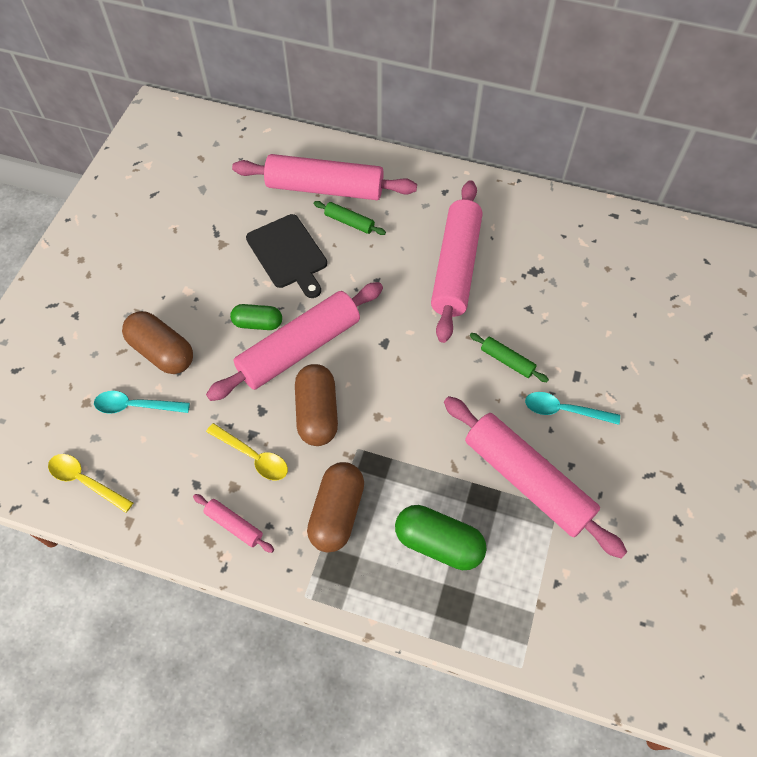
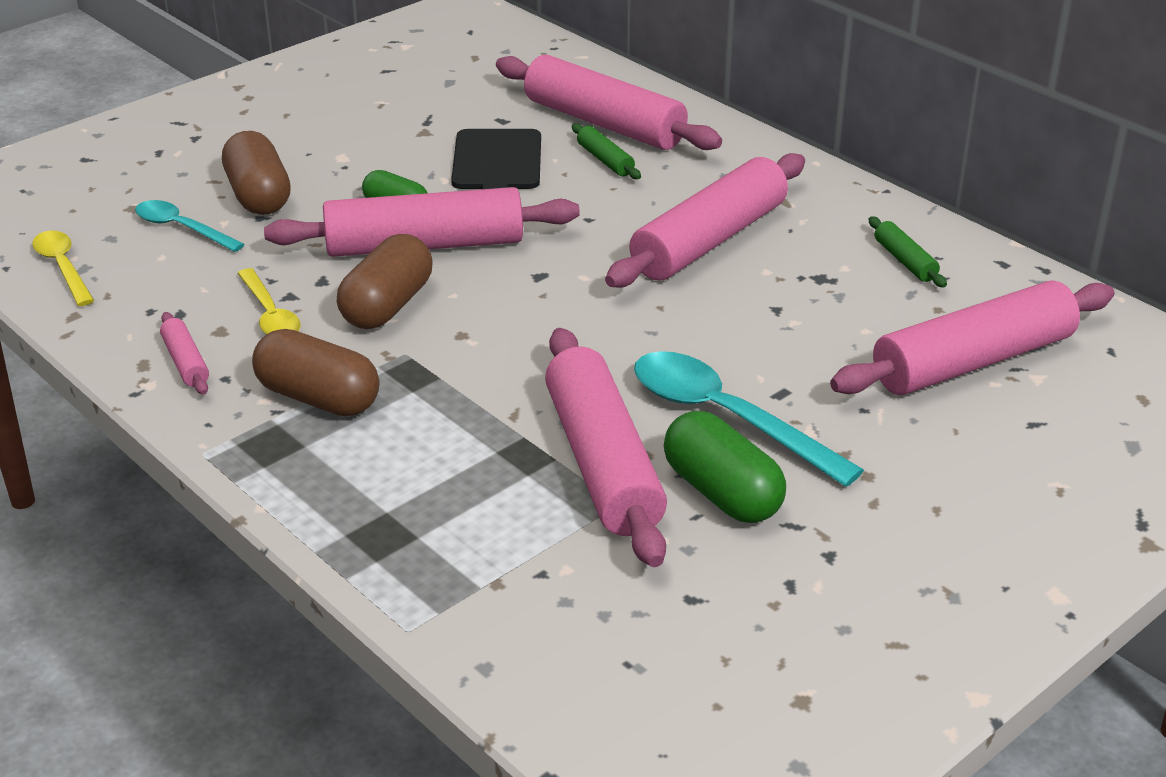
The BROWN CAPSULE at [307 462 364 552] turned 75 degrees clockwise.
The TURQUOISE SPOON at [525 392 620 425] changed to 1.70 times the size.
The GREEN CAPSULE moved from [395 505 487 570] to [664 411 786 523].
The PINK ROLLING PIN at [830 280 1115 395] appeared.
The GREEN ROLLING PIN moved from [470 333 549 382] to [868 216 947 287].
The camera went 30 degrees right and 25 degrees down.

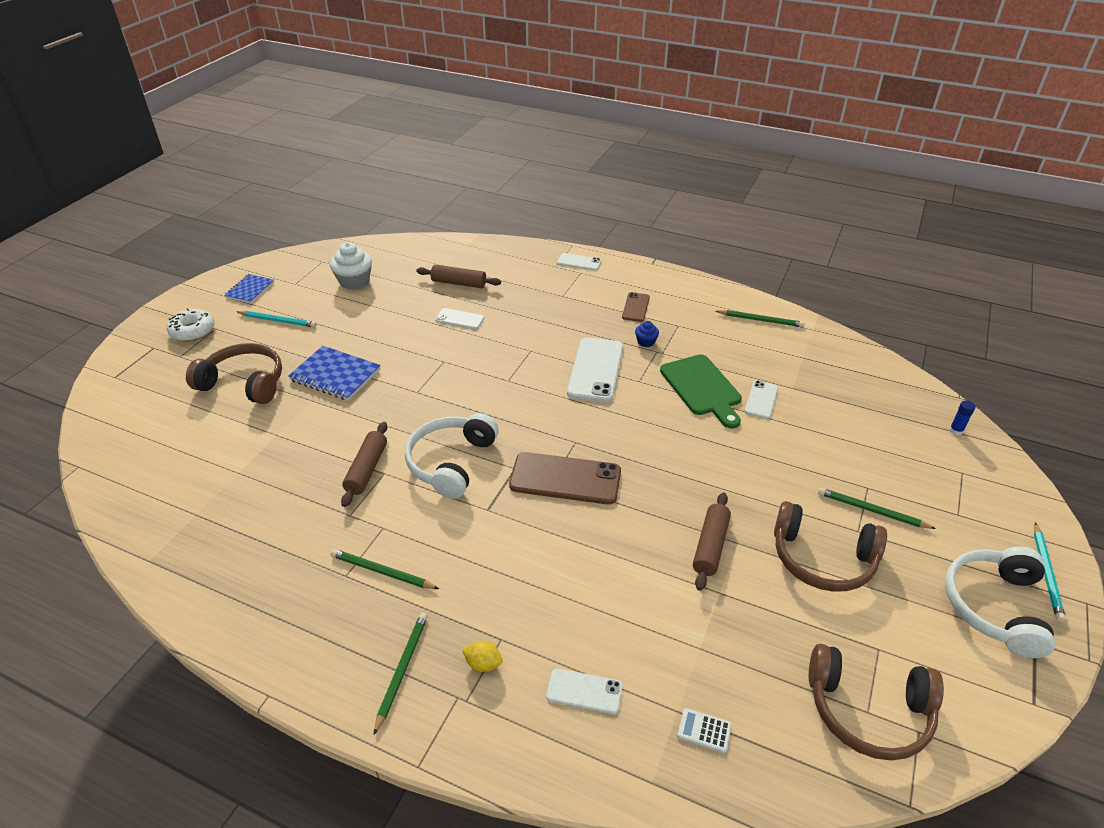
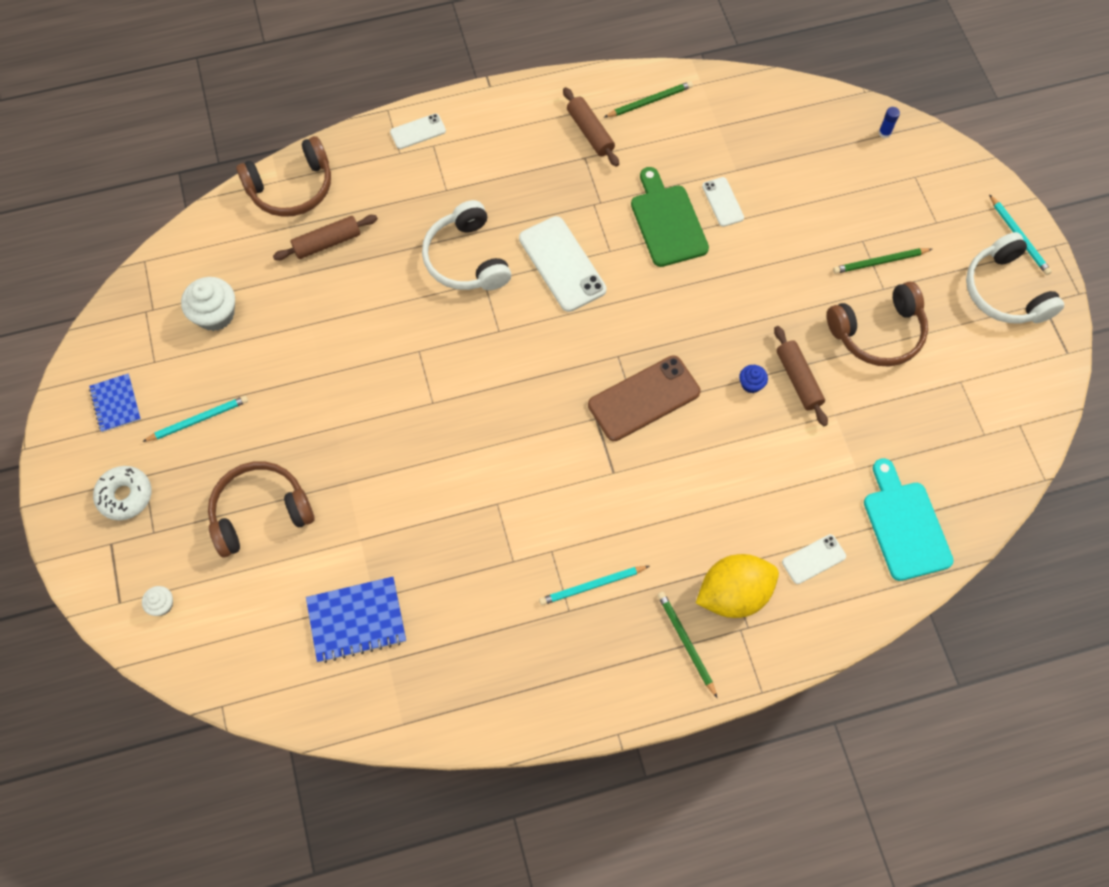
The WHITE CUPCAKE at [142 586 173 616] appeared.
The BROWN HEADPHONES moved from [809 644 944 761] to [236 136 331 217].
The BLUE NOTEBOOK moved from [288 346 381 401] to [306 577 406 663].
The WHITE HEADPHONES moved from [405 413 499 499] to [422 200 511 290].
The GREEN PENCIL at [331 549 439 589] became the TURQUOISE PENCIL at [539 566 649 605].
The BROWN ROLLING PIN moved from [341 422 387 507] to [563 87 619 167].
The GREEN CUTTING BOARD at [660 354 742 429] turned 135 degrees counterclockwise.
The YELLOW LEMON at [462 641 503 672] changed to 2.39 times the size.
The BLUE CUPCAKE moved from [635 321 659 347] to [739 365 768 393].
The WHITE CALCULATOR at [677 708 732 753] was replaced by the TURQUOISE CUTTING BOARD at [864 458 954 581].
The WHITE PHONE at [435 308 485 329] disappeared.
The BROWN PHONE at [622 292 650 322] disappeared.
The camera went 40 degrees left and 25 degrees up.

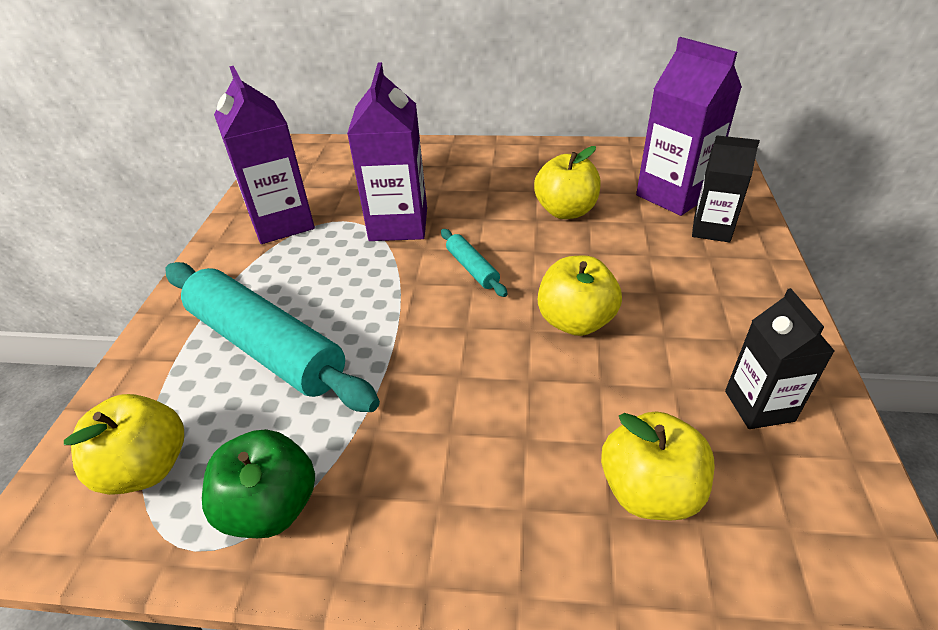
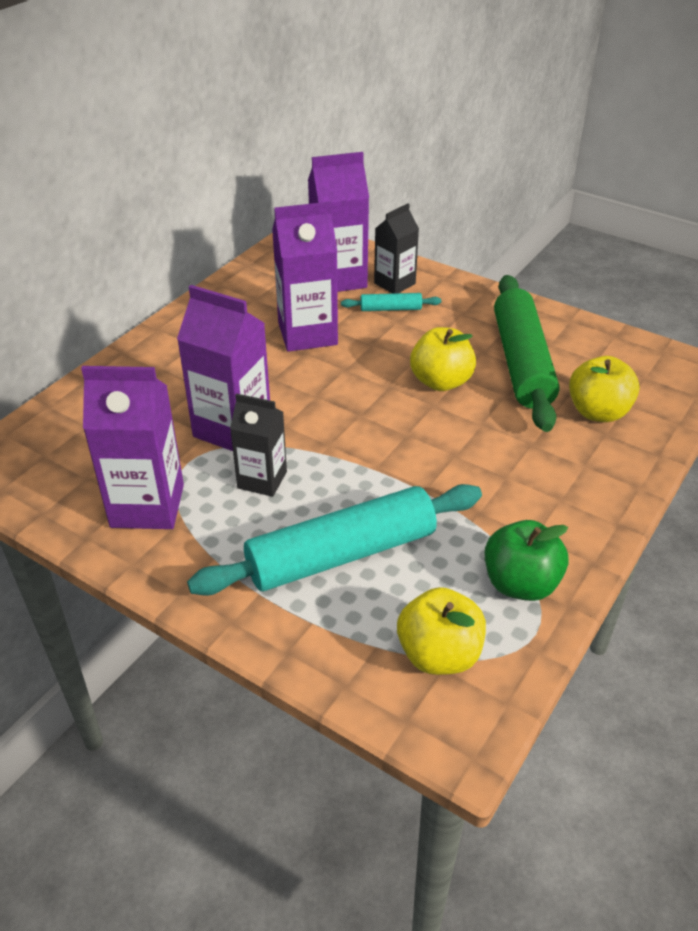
The BLACK CARTON moved from [725 288 834 429] to [230 393 287 497].
The YELLOW APPLE at [534 146 601 219] was replaced by the PURPLE CARTON at [272 201 338 352].
The TURQUOISE ROLLING PIN moved from [441 229 508 297] to [341 293 441 311].
The GREEN ROLLING PIN at [494 275 560 432] appeared.
The camera went 65 degrees left and 0 degrees up.

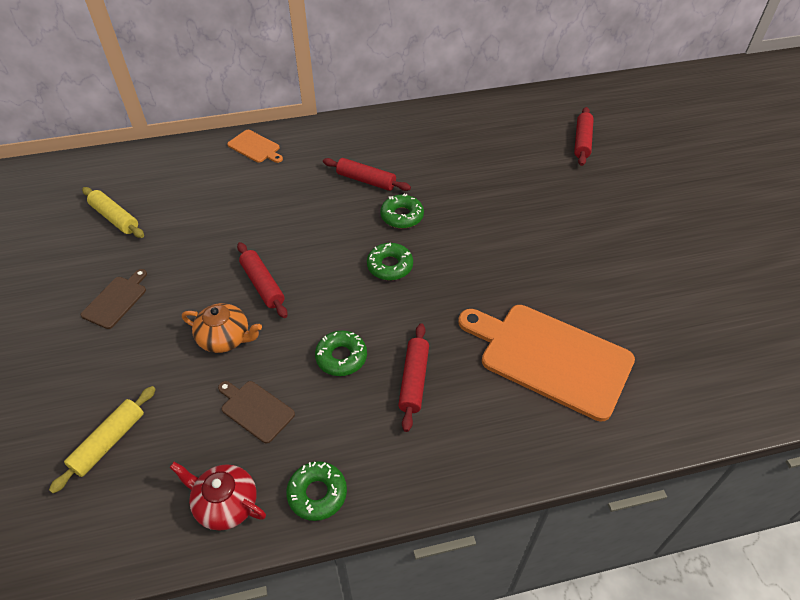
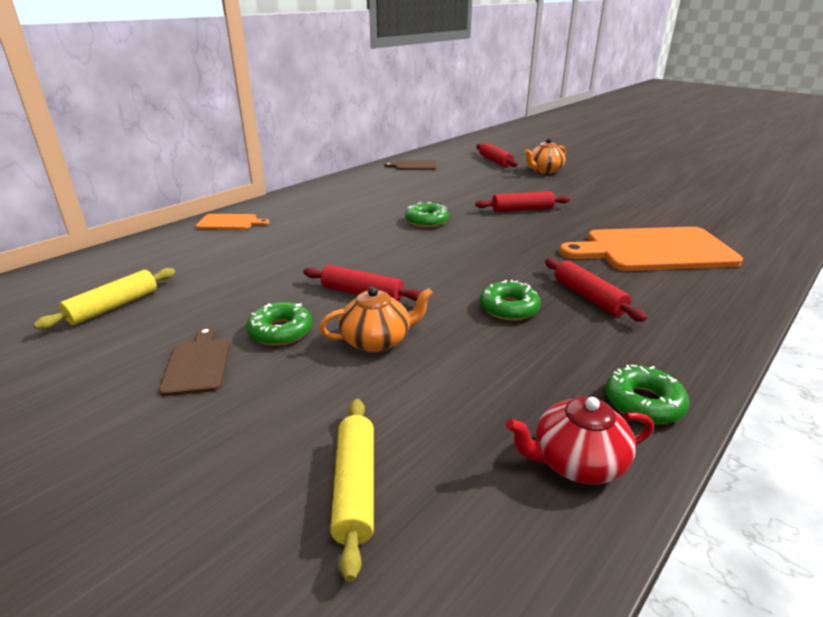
The YELLOW ROLLING PIN at [82 187 144 238] turned 60 degrees counterclockwise.
The GREEN DONUT moved from [367 243 413 280] to [246 302 312 346].
The BROWN CUTTING BOARD moved from [218 381 295 443] to [384 160 437 170].
The RED ROLLING PIN moved from [323 158 411 191] to [475 191 570 212].
The ORANGE TEAPOT at [524 138 566 174] appeared.
The camera went 35 degrees left and 20 degrees down.

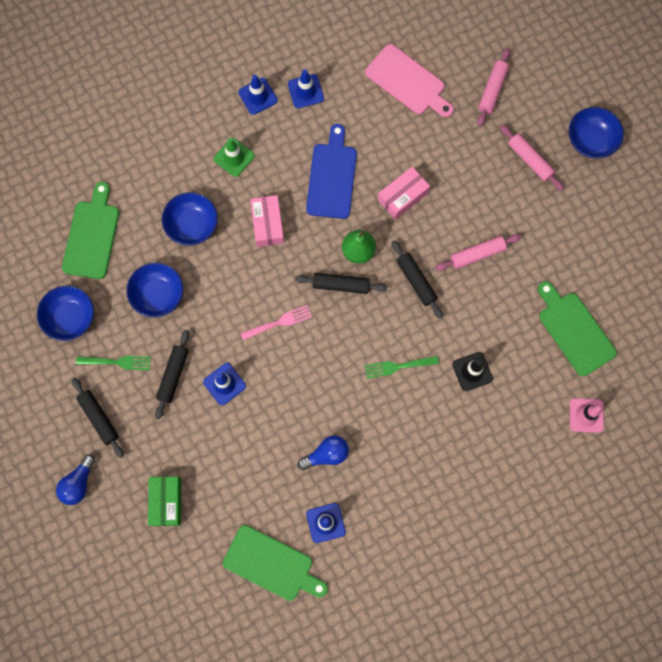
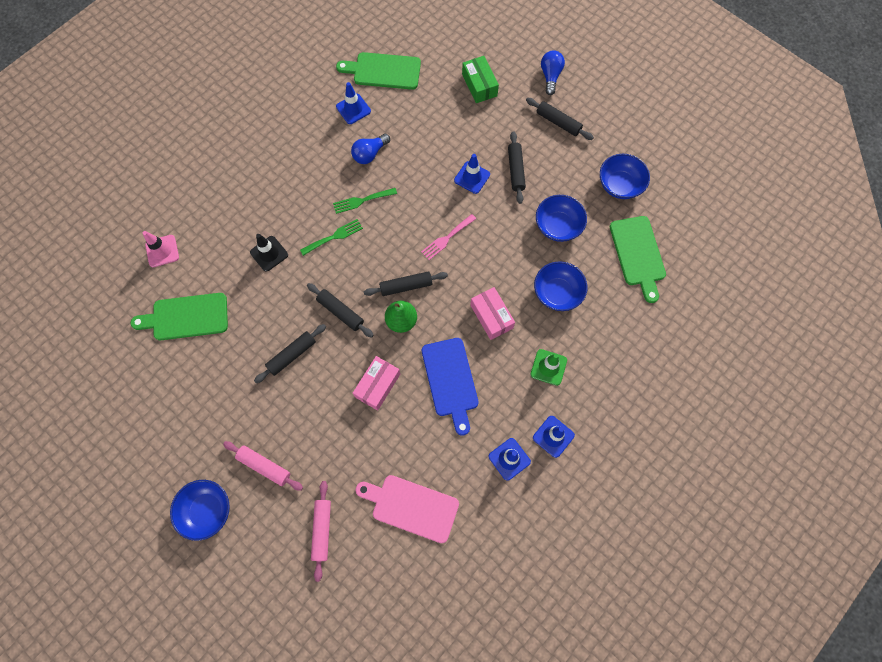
The GREEN CUTTING BOARD at [538 281 617 376] turned 135 degrees clockwise.
The PINK ROLLING PIN at [436 234 521 271] became the BLACK ROLLING PIN at [254 324 326 383].
The GREEN FORK moved from [76 356 151 370] to [333 188 397 214].
The camera went 160 degrees right and 5 degrees down.

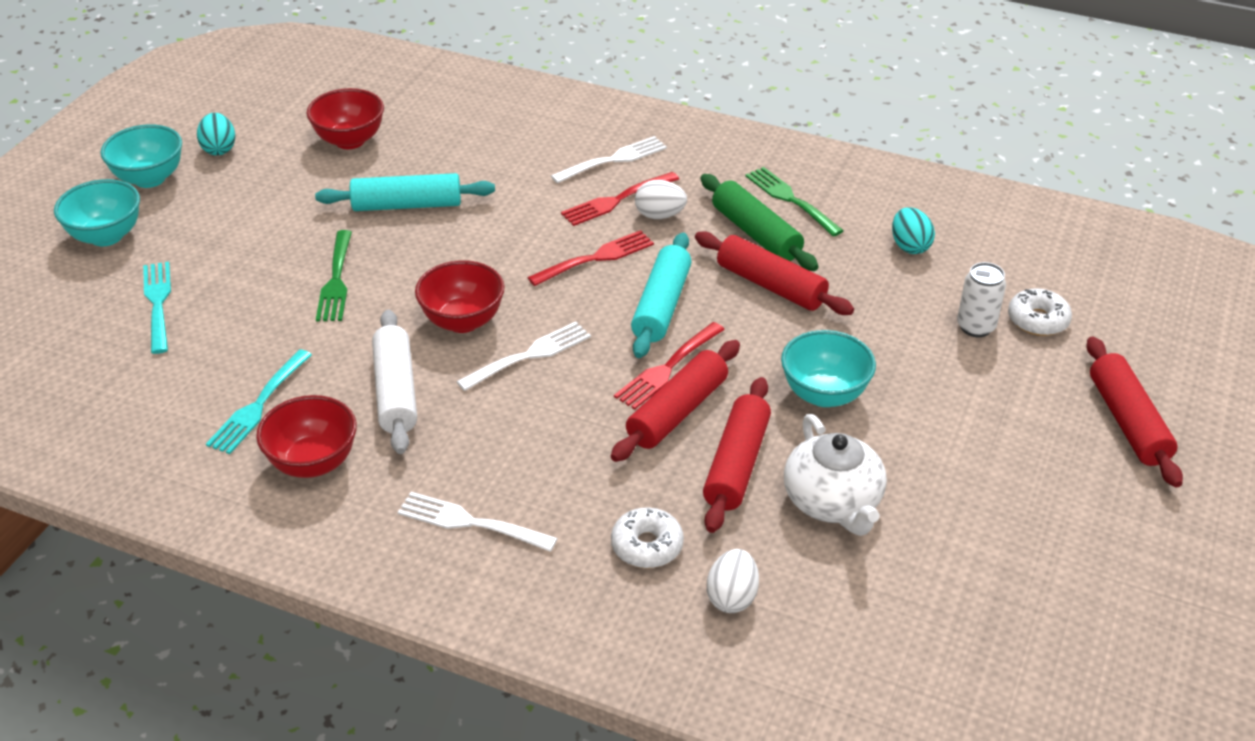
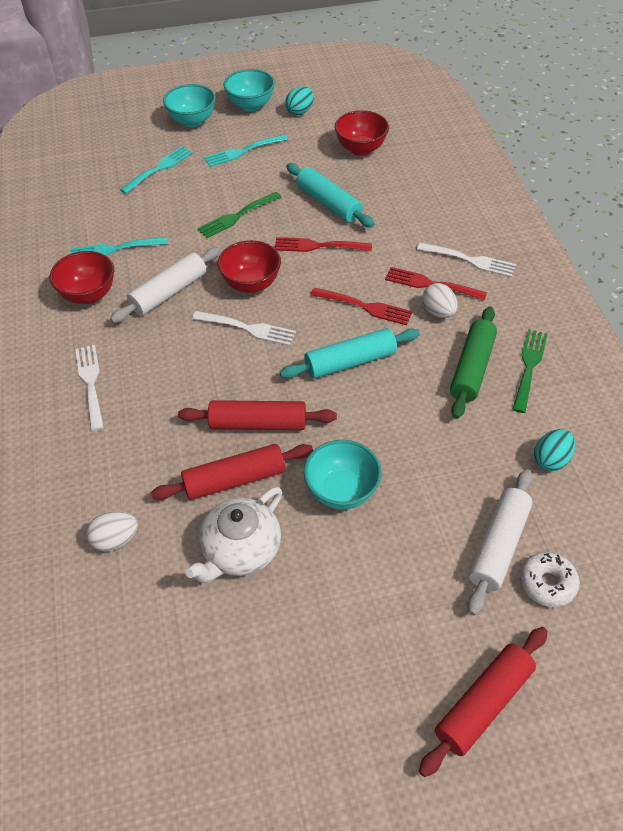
The TURQUOISE FORK at [204 134 288 167] appeared.
The RED FORK moved from [614 322 725 410] to [275 237 372 252].
The WHITE CAN at [957 262 1006 337] was replaced by the WHITE ROLLING PIN at [467 469 533 615].
The WHITE DONUT at [611 507 684 568] disappeared.
The RED ROLLING PIN at [695 231 854 315] disappeared.
The camera went 55 degrees right and 10 degrees up.

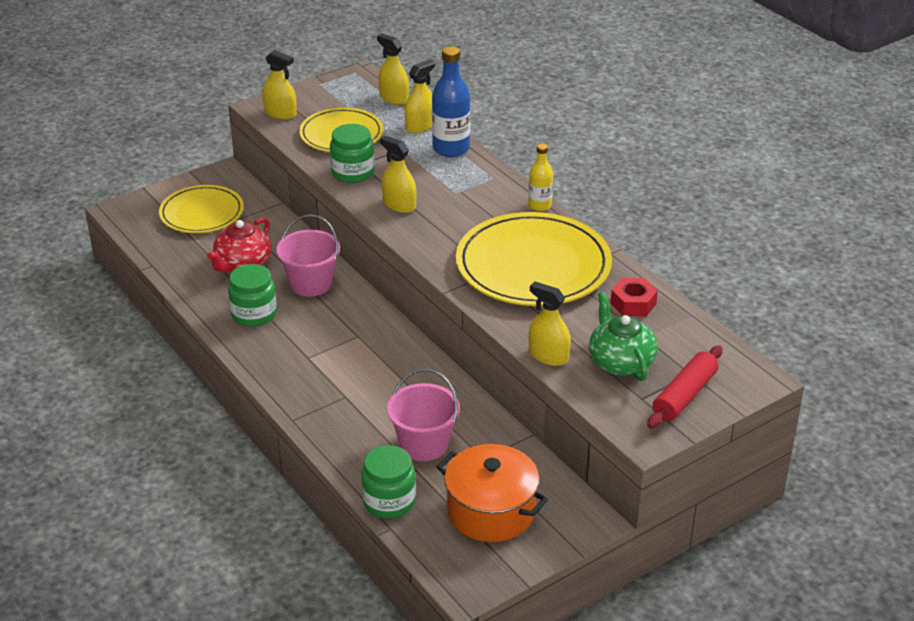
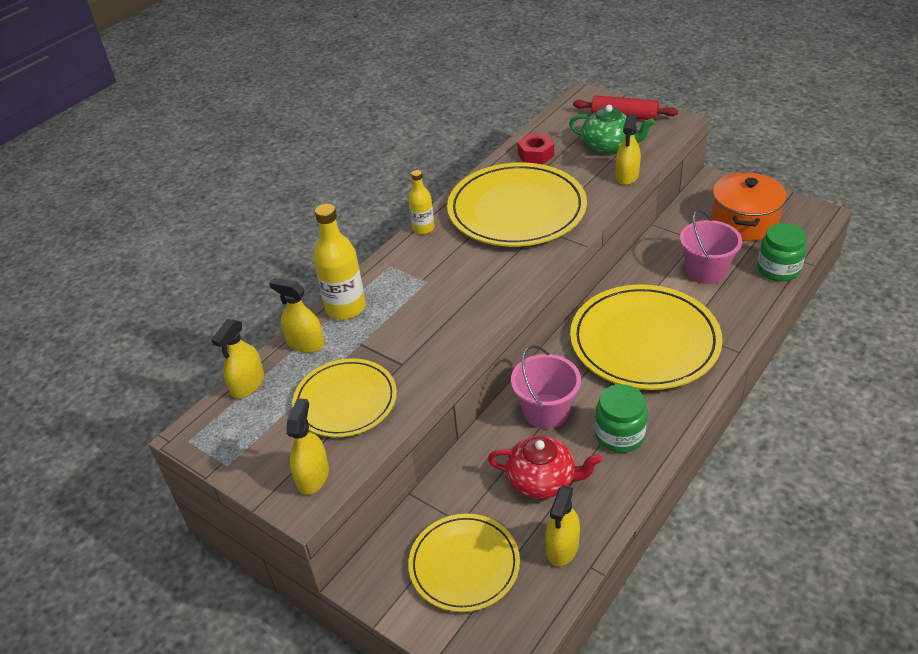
The BLUE BOTTLE at [432 46 470 157] became the YELLOW BOTTLE at [313 204 366 320].
The YELLOW SPRAY BOTTLE moved from [380 136 416 213] to [545 485 580 566].
The GREEN TEAPOT at [589 292 658 381] turned 120 degrees counterclockwise.
The YELLOW PLATE at [570 284 723 390] appeared.
The GREEN JAR at [330 124 375 183] disappeared.
The camera went 105 degrees left and 5 degrees up.

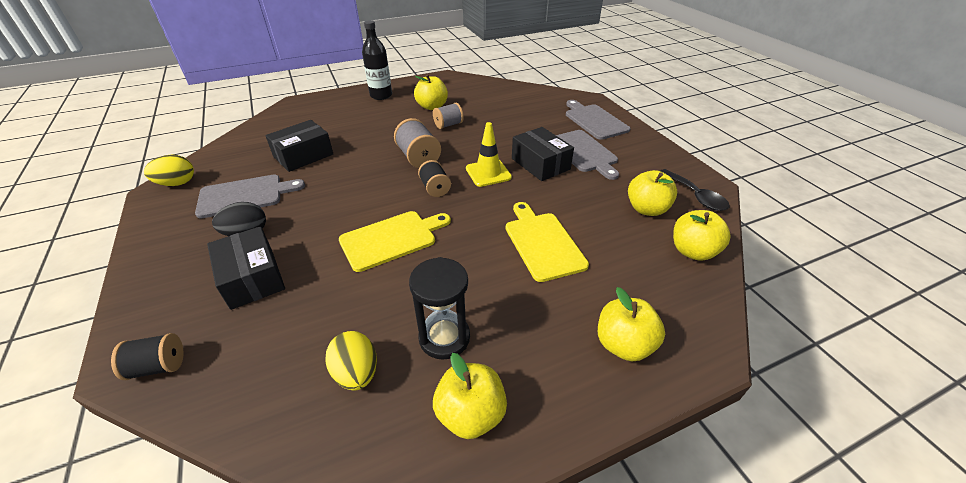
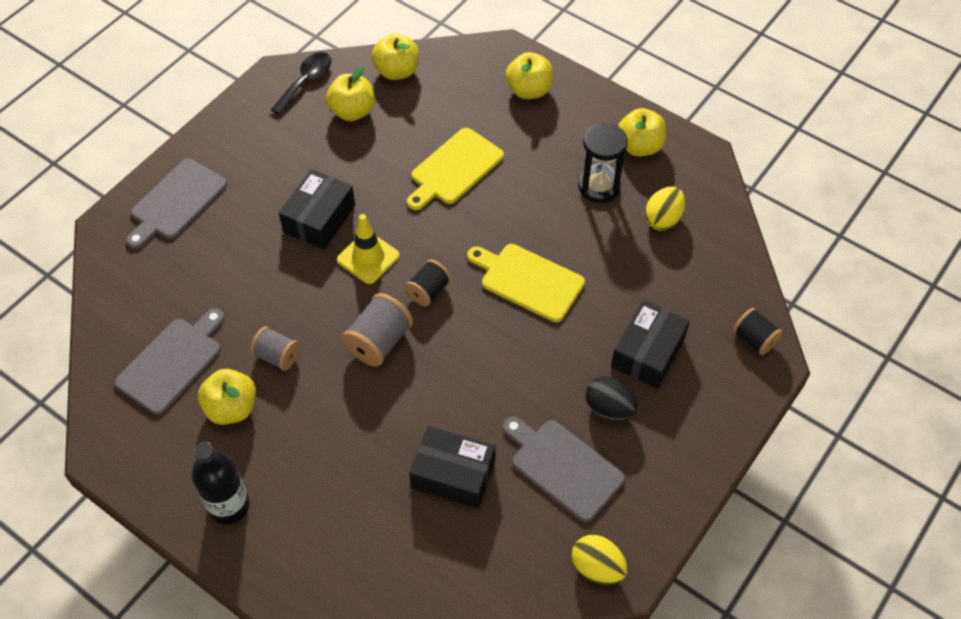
The GREY CUTTING BOARD moved from [556 130 619 180] to [115 308 225 414].
The camera went 120 degrees left and 15 degrees up.

